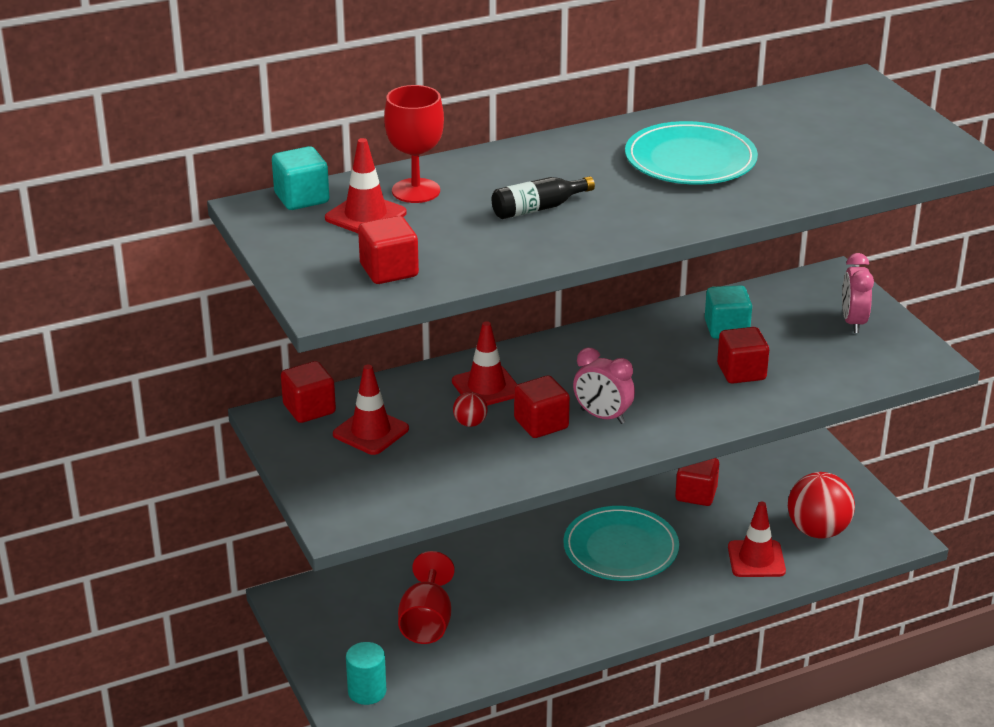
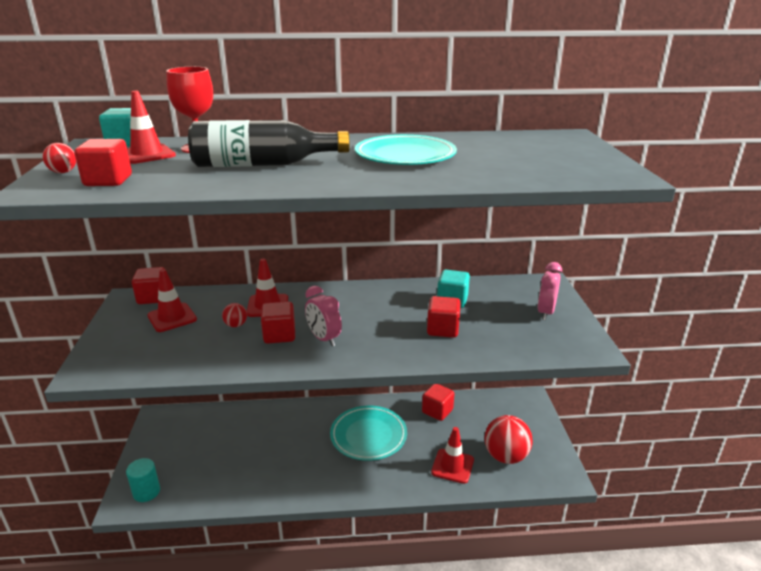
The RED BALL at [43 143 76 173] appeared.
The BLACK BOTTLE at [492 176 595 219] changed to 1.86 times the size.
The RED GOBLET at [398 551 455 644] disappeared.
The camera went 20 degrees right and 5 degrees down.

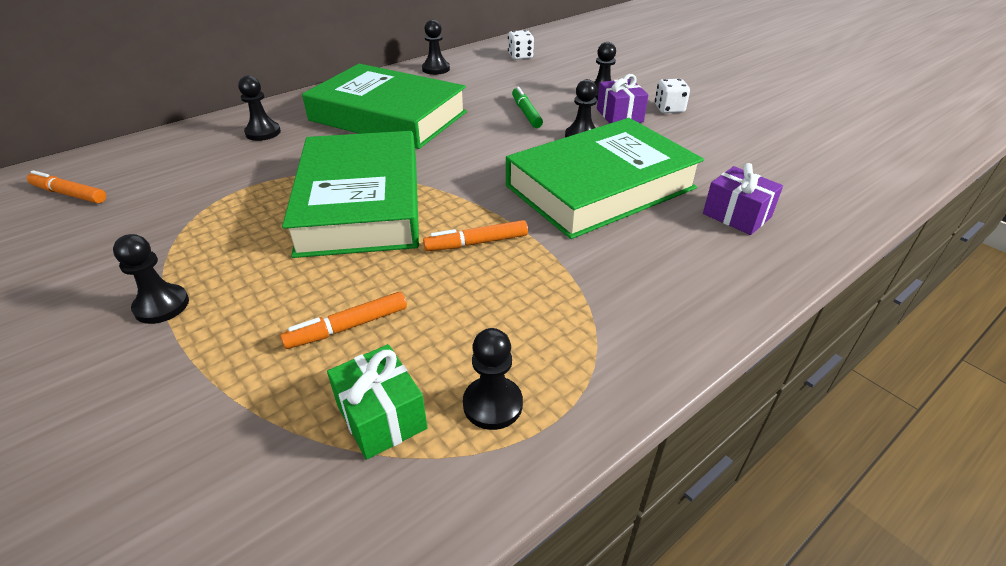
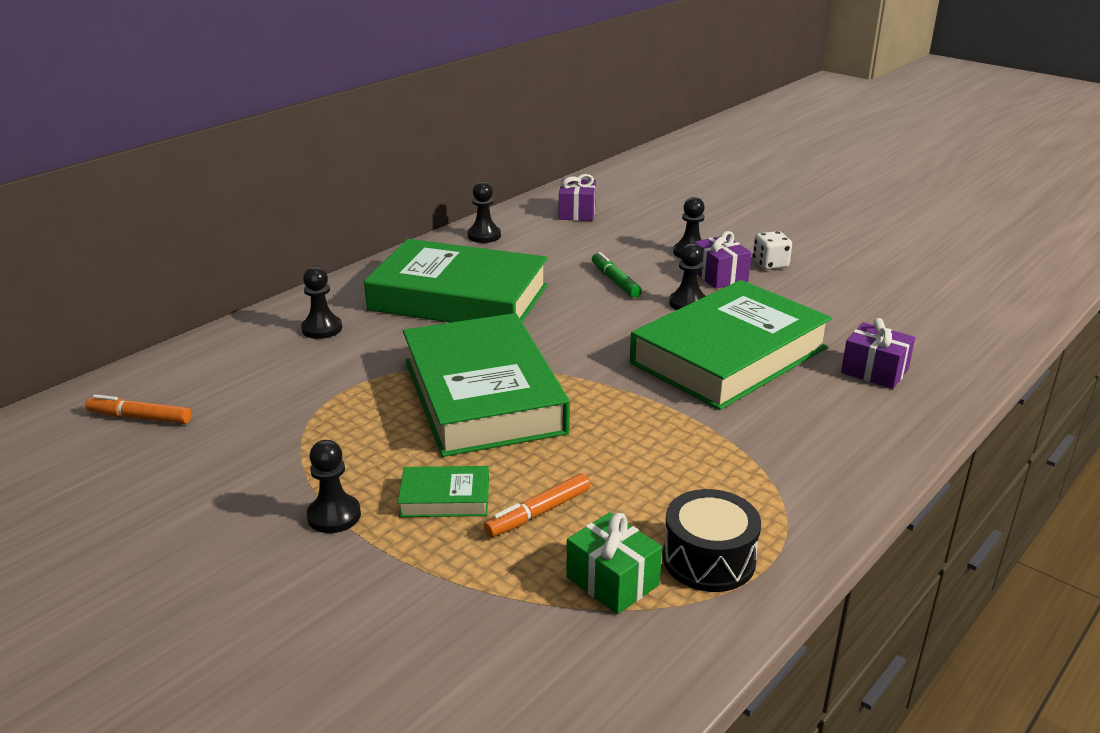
The GREEN BOOK at [398 466 489 517] appeared.
The WHITE DICE at [508 30 534 60] was replaced by the PURPLE GIFT at [559 174 596 221].
The BLACK PAWN at [463 328 523 430] was replaced by the BLACK DRUM at [663 489 761 592].
The ORANGE MARKER at [423 220 528 251] disappeared.
The camera went 10 degrees left and 10 degrees down.

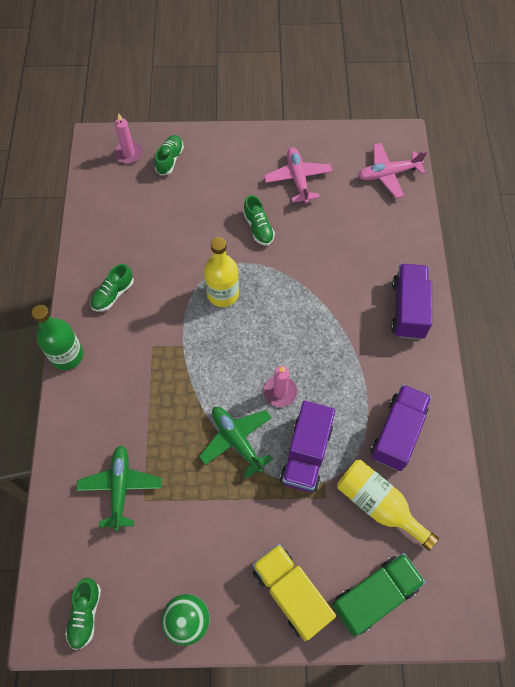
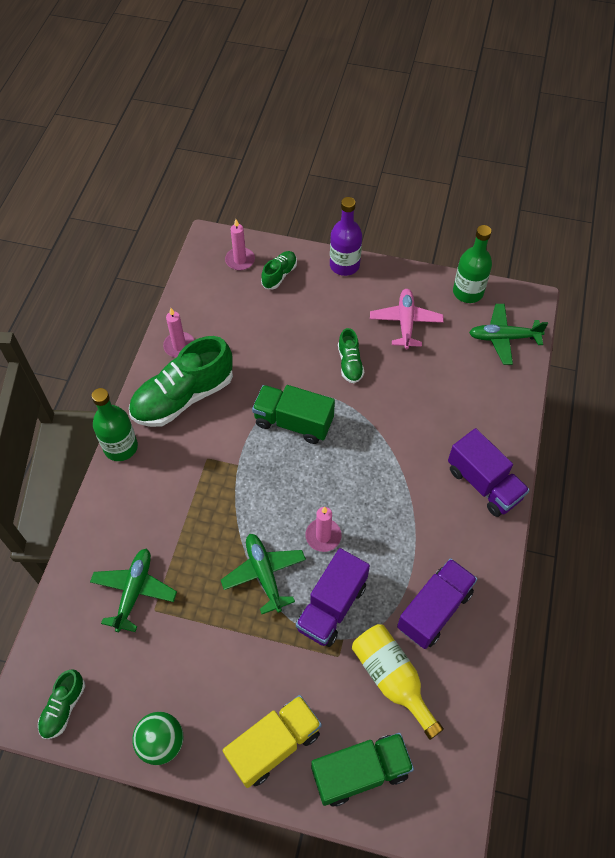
The GREEN SHOE at [90 264 134 311] changed to 2.06 times the size.
The PINK CANDLE at [163 308 194 358] appeared.
The YELLOW TRUCK at [252 544 336 641] turned 75 degrees clockwise.
The YELLOW BOTTLE at [204 237 239 307] was replaced by the GREEN TRUCK at [252 385 335 444].
The PURPLE BOTTLE at [330 197 362 276] appeared.
The PURPLE TRUCK at [391 264 432 340] turned 120 degrees clockwise.
The GREEN BOTTLE at [453 225 492 303] appeared.
The PINK PLANE at [358 143 427 198] became the GREEN PLANE at [469 304 548 365].
The camera went 15 degrees right and 5 degrees down.

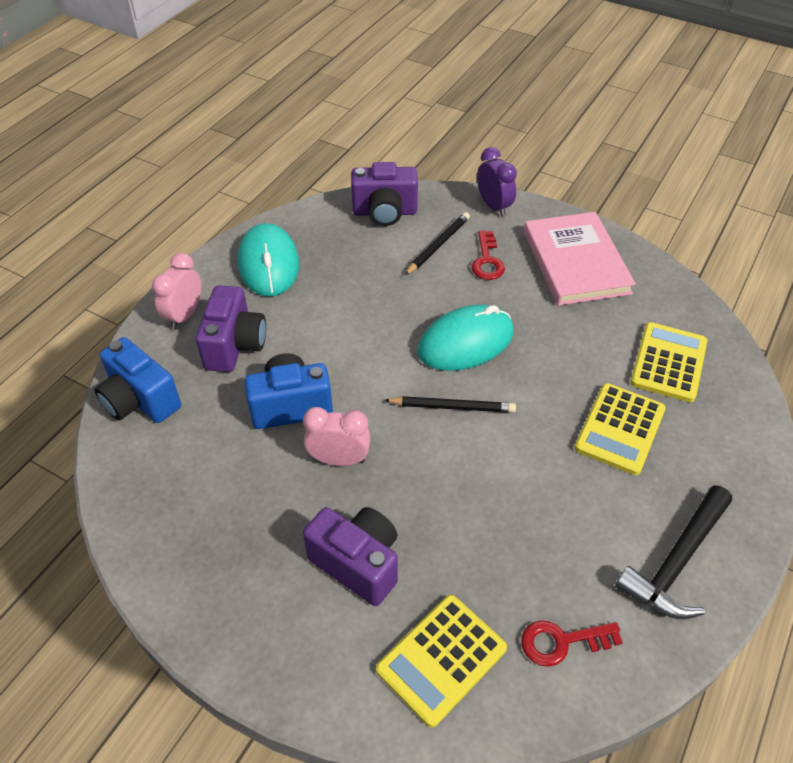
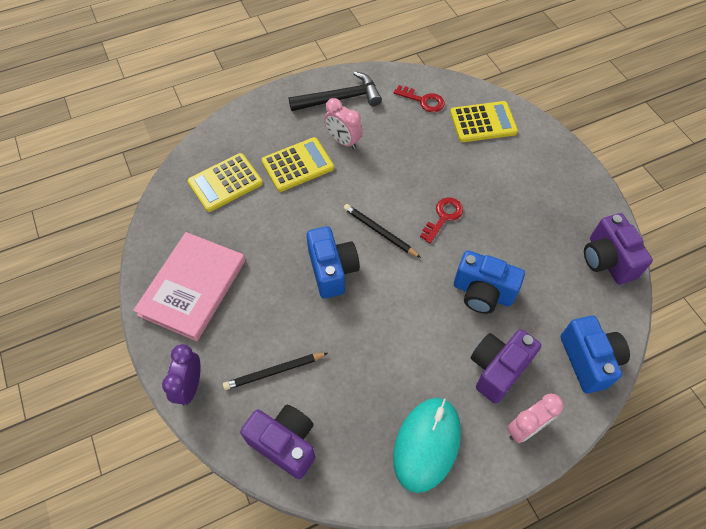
The TURQUOISE MOUSE at [418 305 513 371] was replaced by the BLUE CAMERA at [306 226 360 299].
The PINK CLOCK moved from [303 407 371 466] to [324 98 363 149].
The RED KEY moved from [472 230 505 280] to [420 198 463 243].
The PURPLE CAMERA moved from [303 507 398 606] to [584 213 653 285].
The camera went 145 degrees left and 10 degrees up.

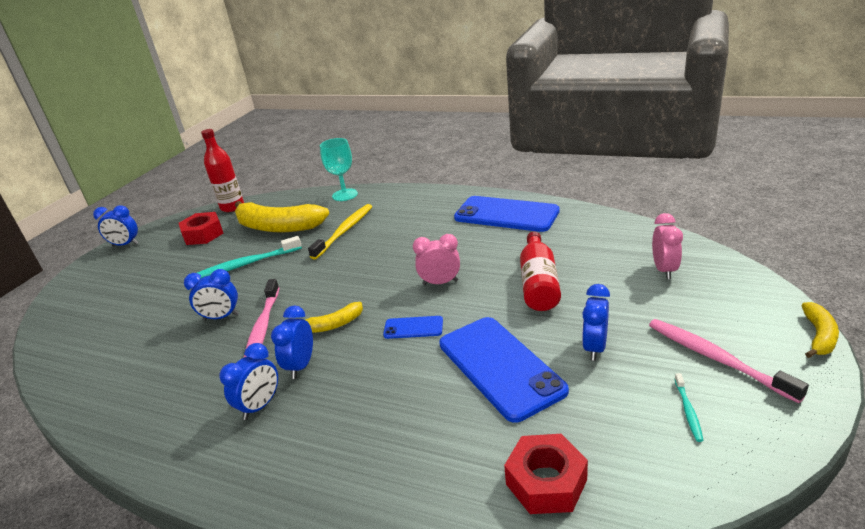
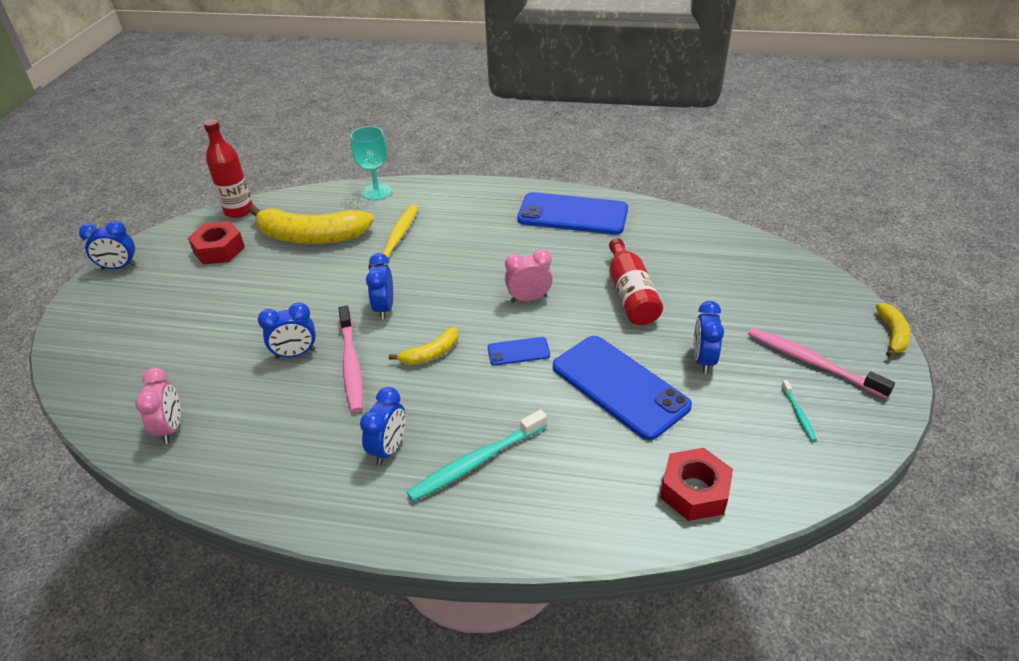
The PINK CLOCK moved from [652 213 683 279] to [135 367 181 444].
The BLUE CLOCK moved from [271 305 313 379] to [366 253 393 320].
The TURQUOISE TOOTHBRUSH moved from [197 236 302 279] to [407 409 547 501].
The camera went 15 degrees left and 10 degrees up.

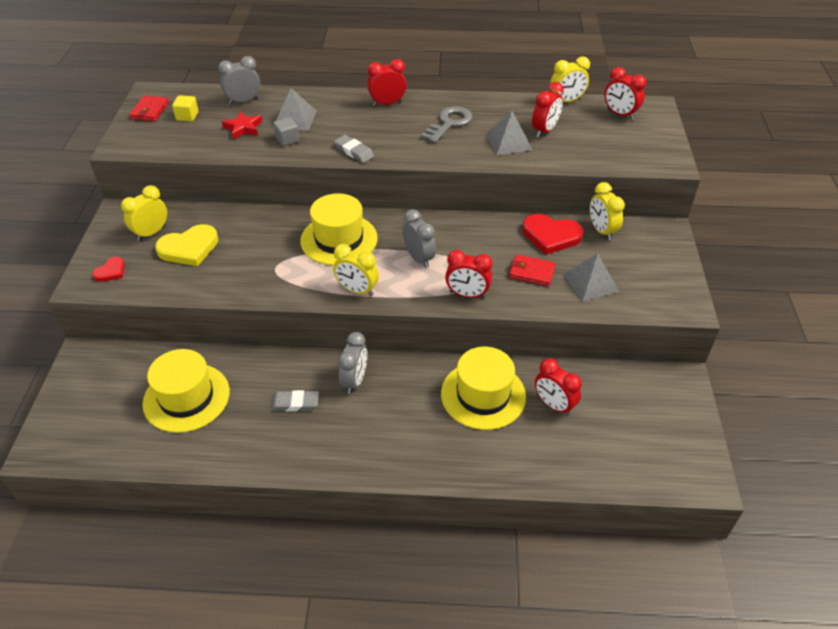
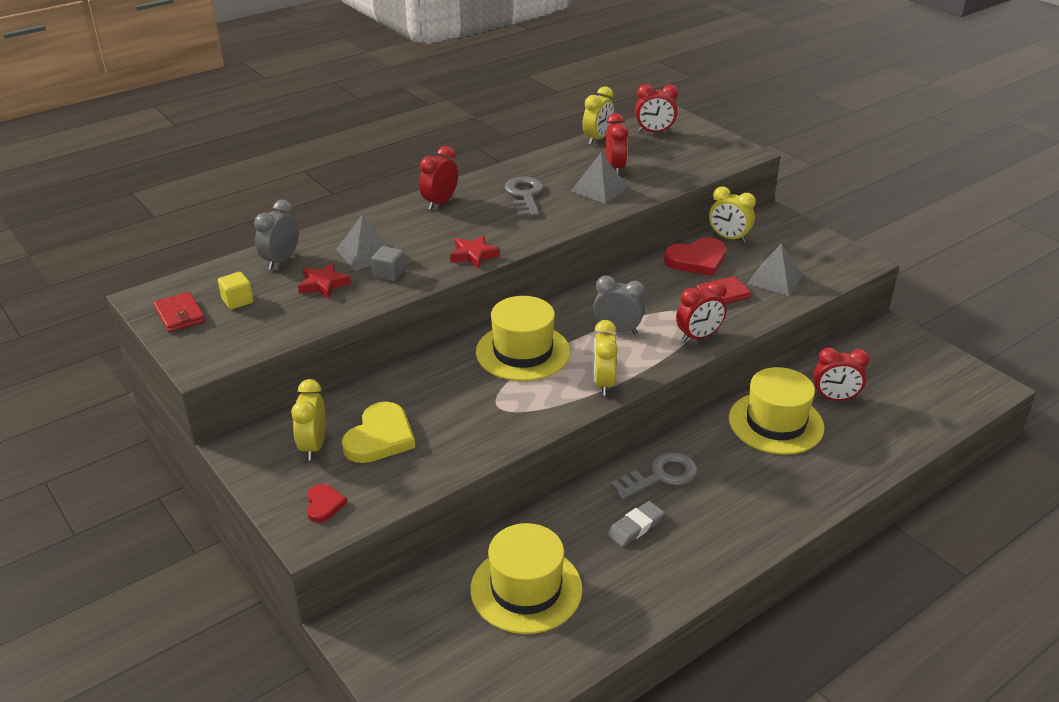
The GREY ERASER at [334 135 374 163] was replaced by the RED STAR at [450 235 500 269].
The YELLOW CLOCK at [333 244 379 296] turned 105 degrees clockwise.
The GREY CLOCK at [338 332 367 394] was replaced by the GREY KEY at [610 452 698 500].
The camera went 40 degrees left and 10 degrees down.

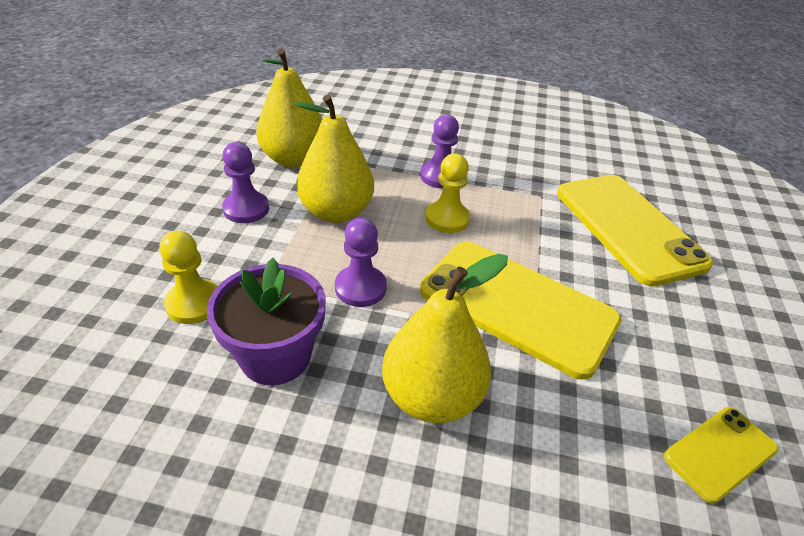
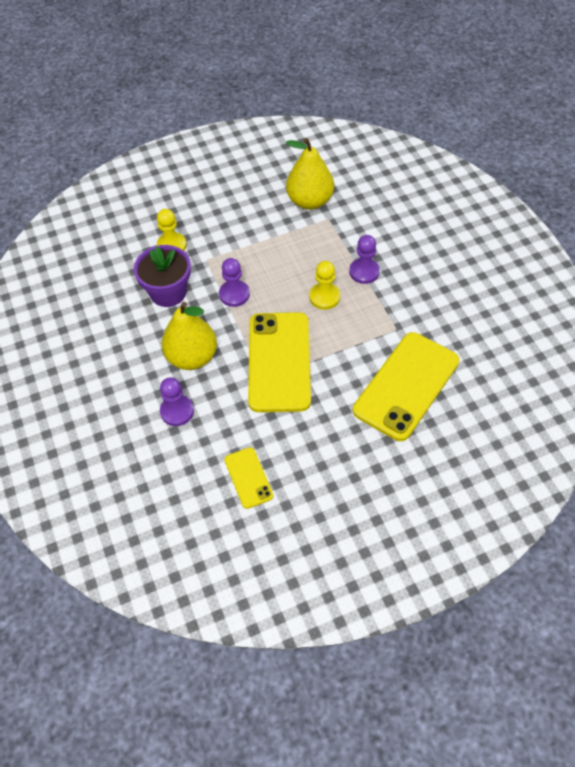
The PURPLE PAWN moved from [222 142 269 223] to [160 377 194 426].
The YELLOW PHONE at [664 407 778 504] turned 45 degrees clockwise.
The YELLOW PEAR at [296 95 374 223] disappeared.
The camera went 60 degrees right and 15 degrees up.

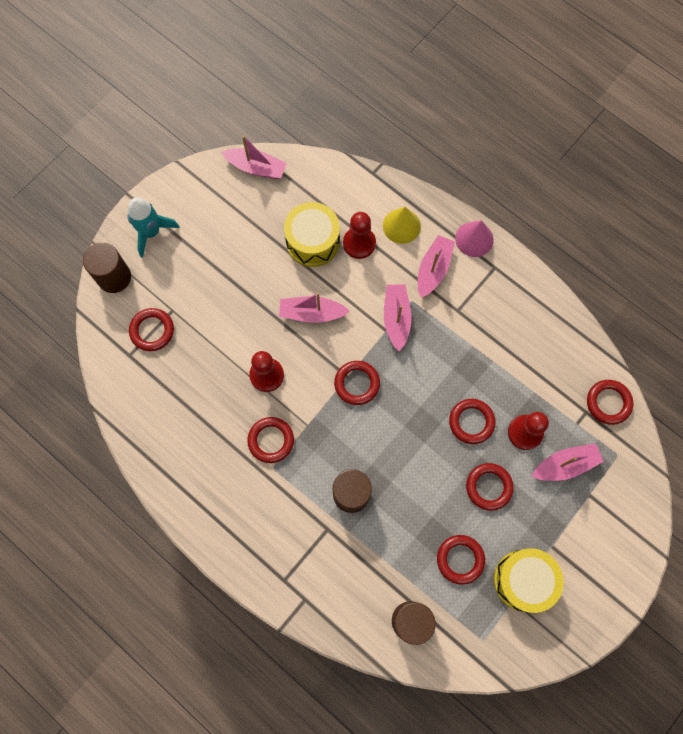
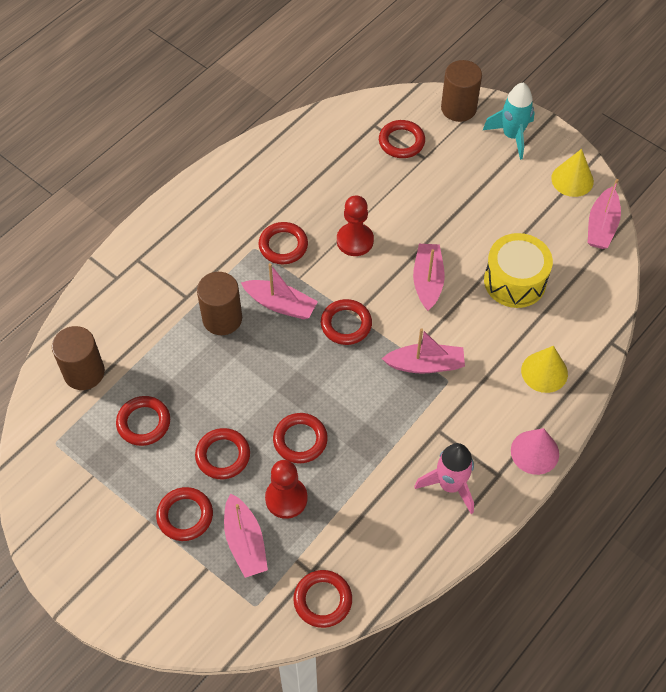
The RED RING at [156 487 213 541] appeared.
The PINK BOAT moved from [418 235 455 298] to [241 263 318 319].
The PINK ROCKET at [414 443 474 514] appeared.
The YELLOW CONE at [551 149 594 197] appeared.
The RED PAWN at [343 212 376 259] disappeared.
The YELLOW DRUM at [494 548 564 613] disappeared.
The camera went 90 degrees right and 15 degrees down.

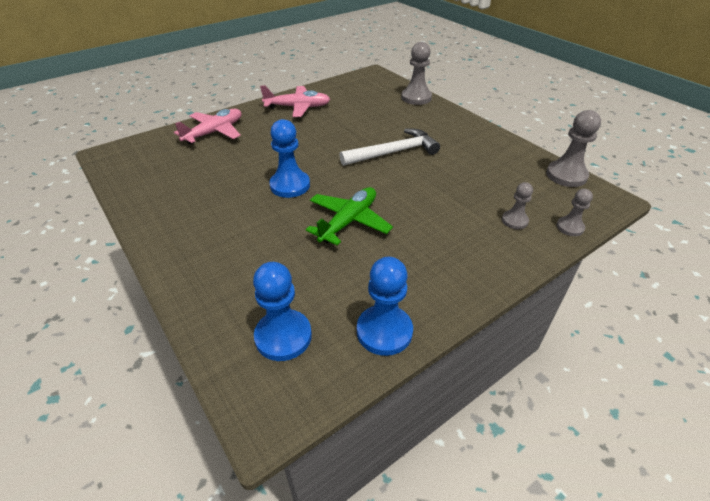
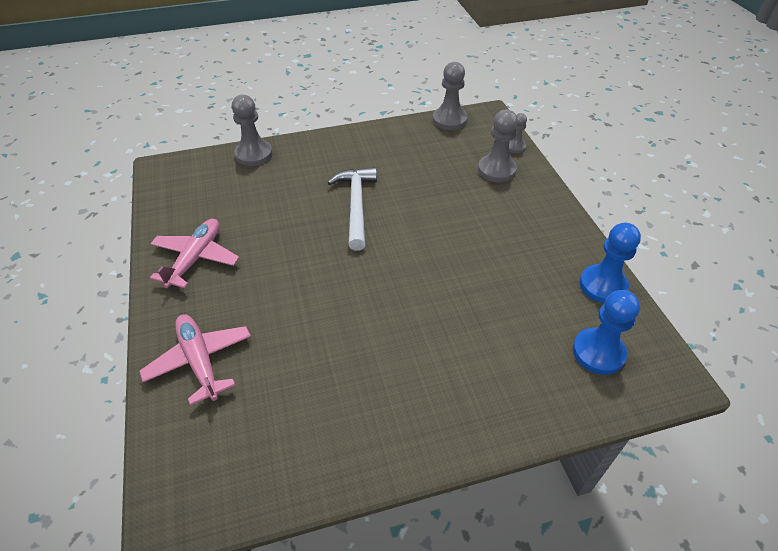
The GREY PAWN at [502 182 533 229] changed to 1.71 times the size.
The BLUE PAWN at [269 119 310 198] disappeared.
The GREEN PLANE at [306 187 393 246] disappeared.
The camera went 70 degrees left and 5 degrees up.

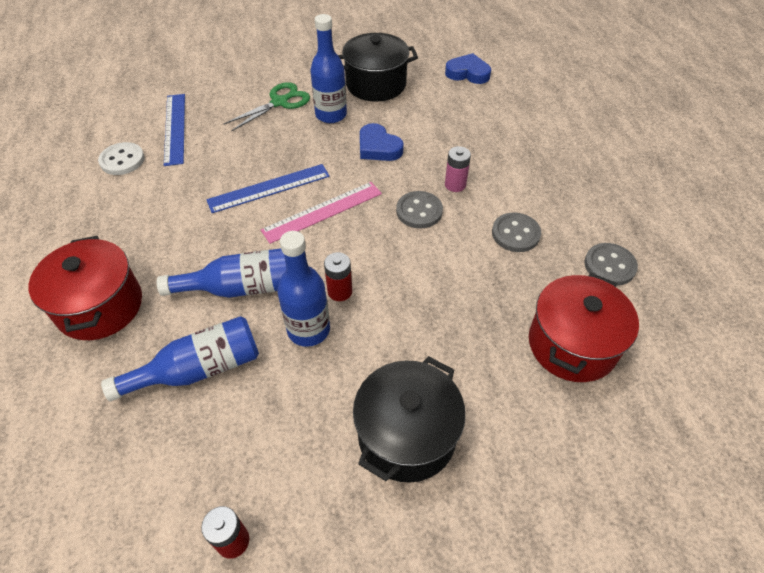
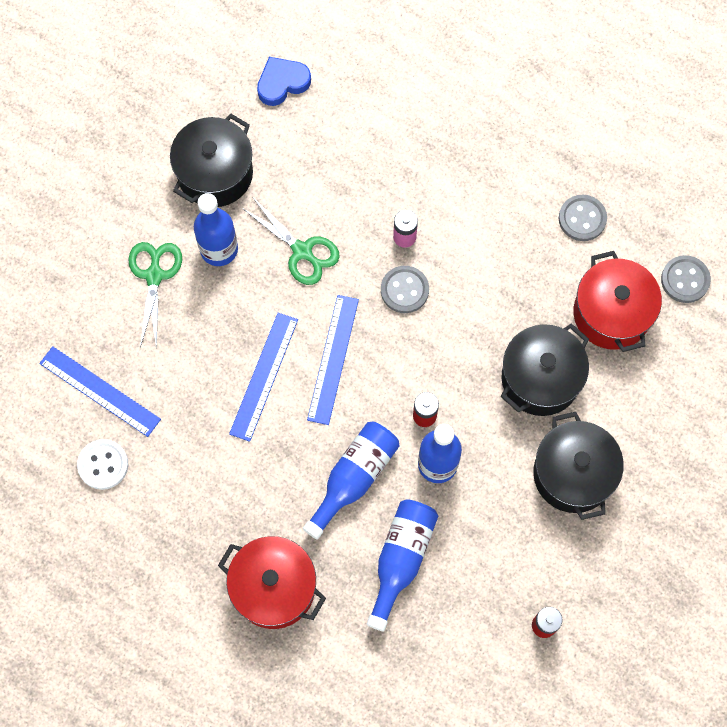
The BLUE HEART at [360 123 404 161] was replaced by the GREEN SCISSORS at [242 198 340 285].
The PINK RULER at [261 182 382 244] became the BLUE RULER at [307 295 359 425].
The BLACK POT at [501 323 589 416] appeared.
The GREY BUTTON moved from [492 213 541 252] to [661 255 711 303].
The camera went 45 degrees left and 20 degrees up.

